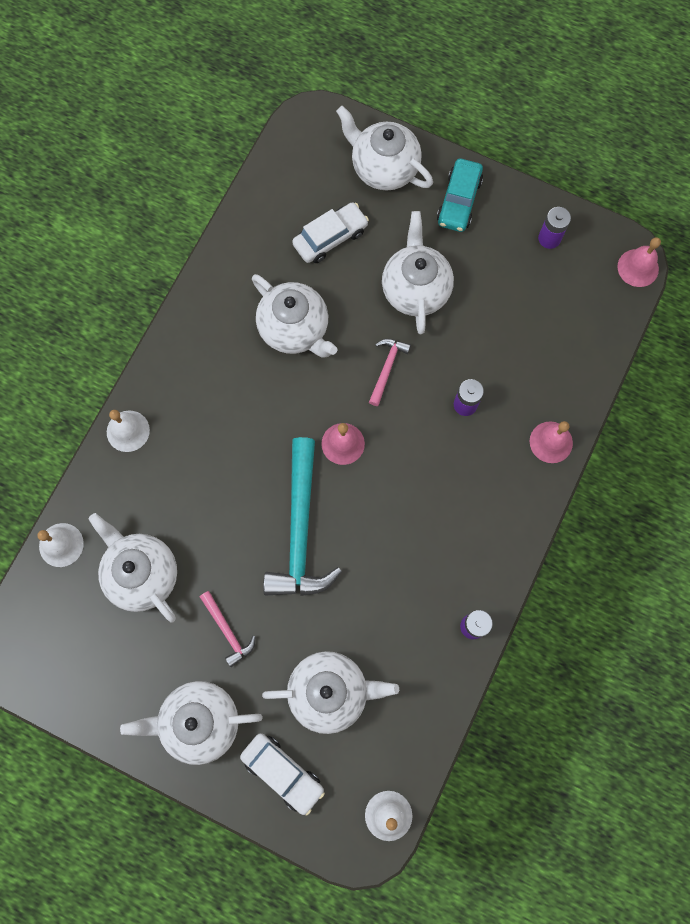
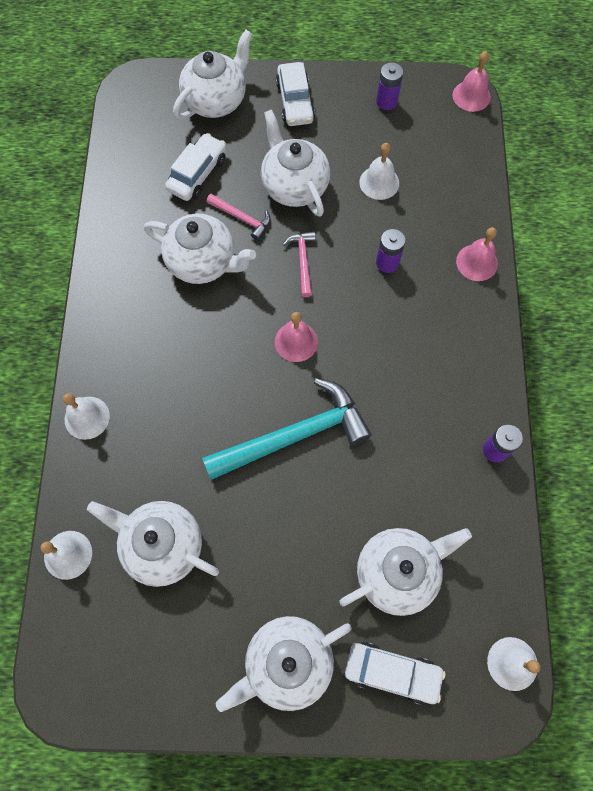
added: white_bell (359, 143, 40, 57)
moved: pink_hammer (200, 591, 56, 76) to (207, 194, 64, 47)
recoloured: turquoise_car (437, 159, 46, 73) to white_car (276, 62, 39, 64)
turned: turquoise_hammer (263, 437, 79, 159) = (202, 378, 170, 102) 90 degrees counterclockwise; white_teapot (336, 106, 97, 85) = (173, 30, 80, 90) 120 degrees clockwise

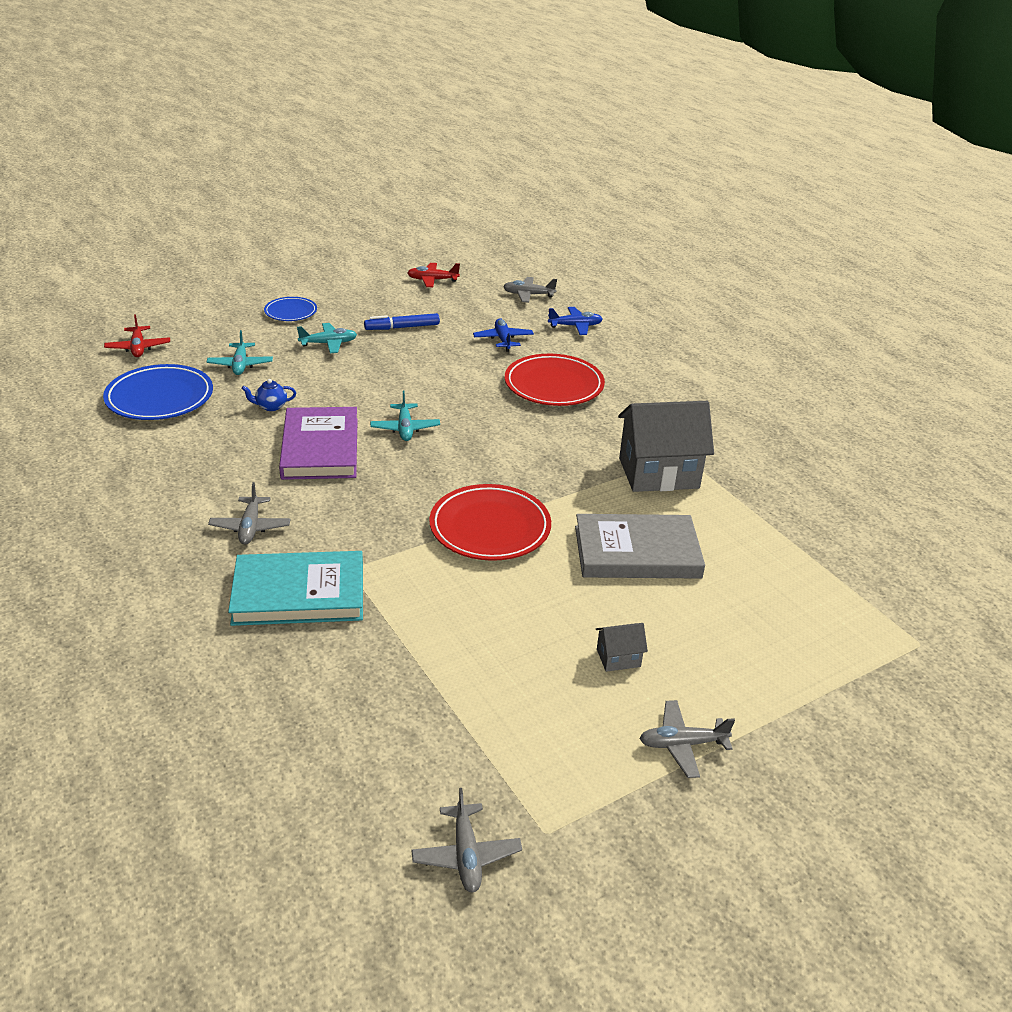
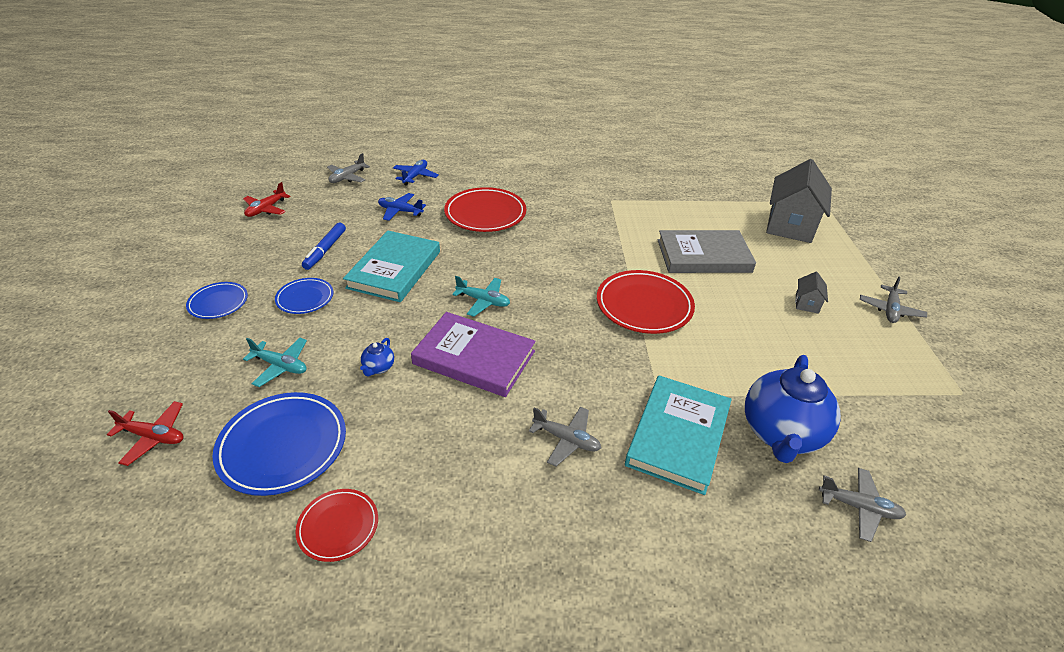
added: red_plate (295, 489, 83, 73); turquoise_book (343, 231, 97, 71); blue_teapot (745, 355, 96, 108)
moved: grey_plane (411, 788, 111, 104) to (819, 468, 87, 74); grey_house (618, 401, 96, 91) to (766, 159, 66, 84)
replaced: turquoise_plane (297, 323, 60, 30) to blue_plate (275, 278, 58, 36)
turned: grey_book (575, 514, 130, 65) = (657, 230, 99, 43) 60 degrees clockwise

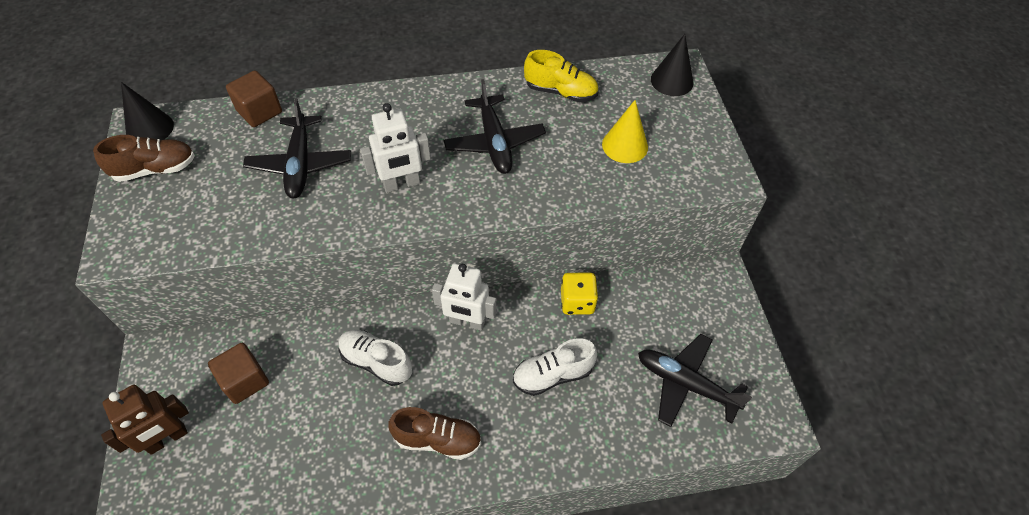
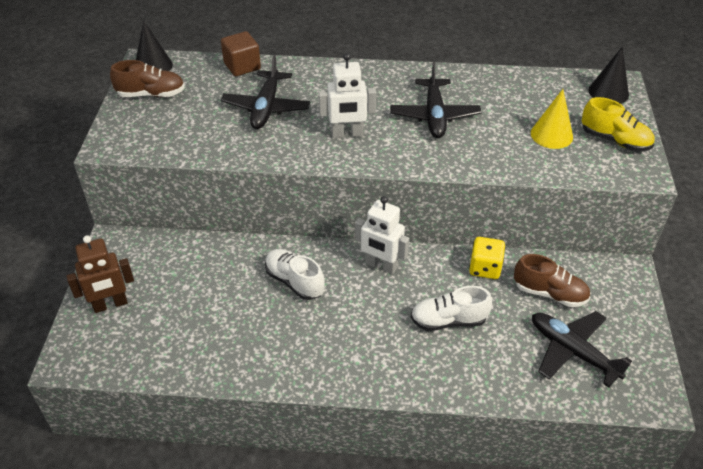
removed: brown_cube (208, 343, 61, 61)
moved: brown_shoe (388, 407, 93, 53) to (514, 254, 76, 53); yellow_shoe (524, 50, 74, 52) to (581, 97, 74, 54)

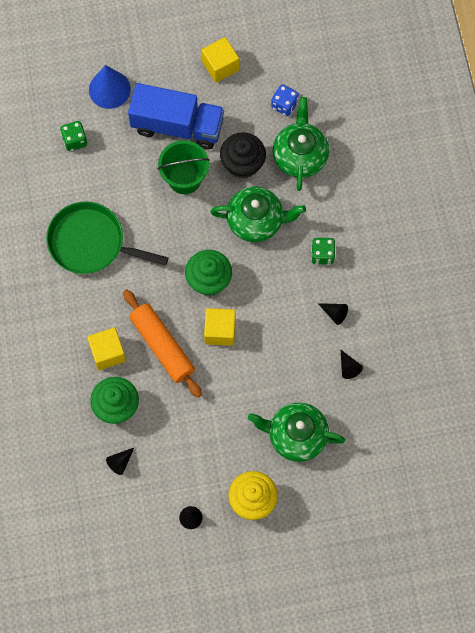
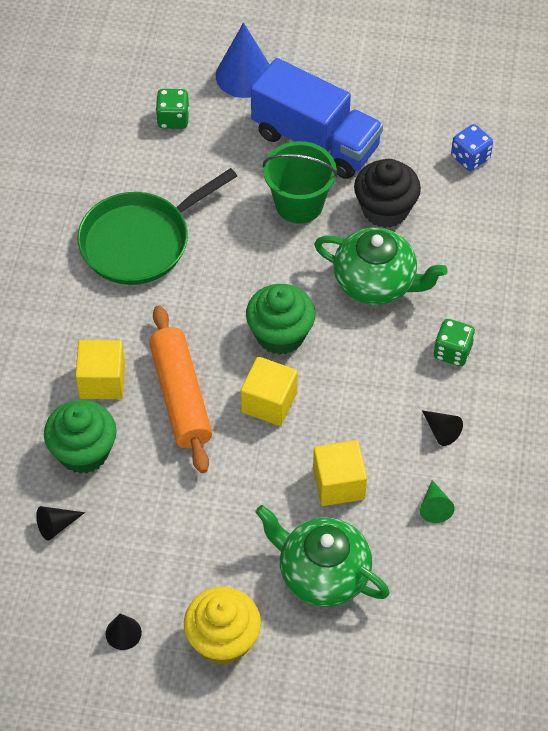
removed: green_teapot (273, 97, 56, 94)
moved: yellow_cube (202, 37, 37, 46) to (313, 440, 54, 66)
recoloured: black_cone (341, 350, 22, 29) to green_cone (420, 480, 35, 43)
turned: green_pan (46, 202, 123, 72) = (77, 168, 160, 117) 75 degrees counterclockwise

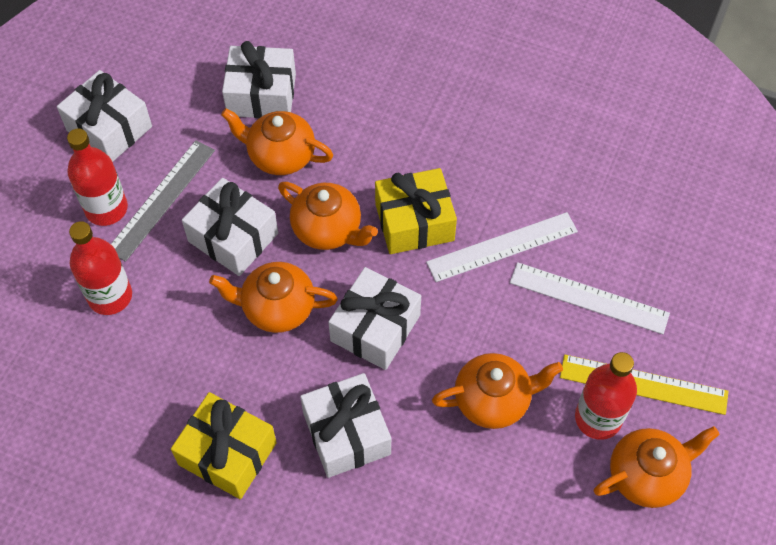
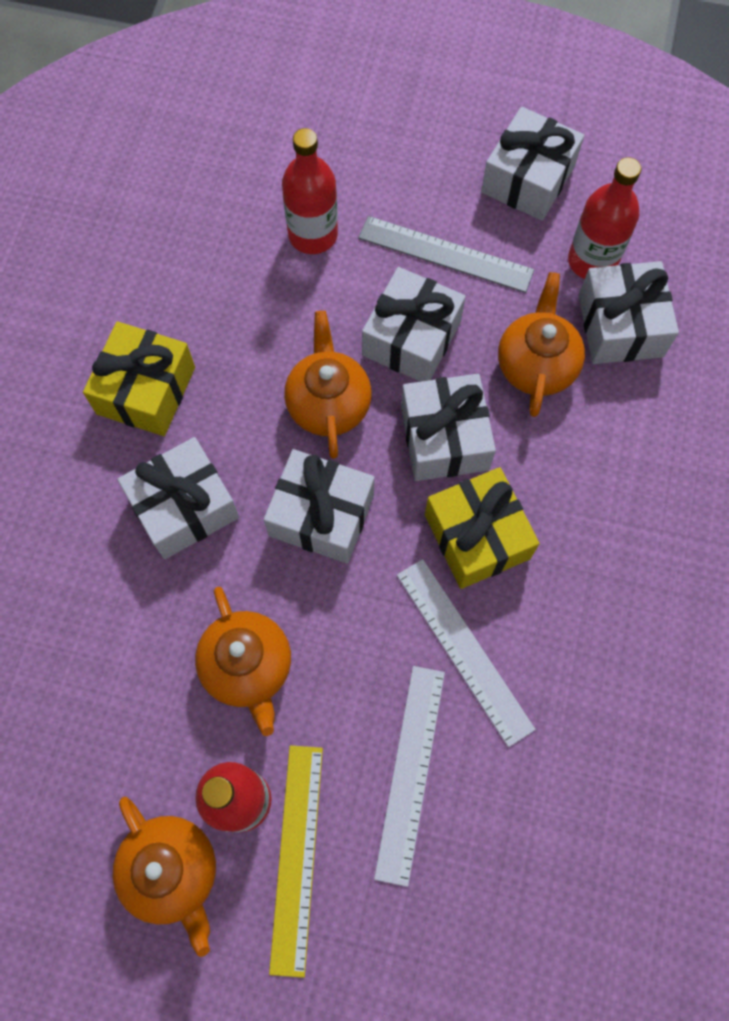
moved: red_bottle (67, 129, 61, 97) to (568, 157, 73, 122)
replaced: orange_teapot (278, 182, 100, 68) to white_gift (401, 374, 95, 107)

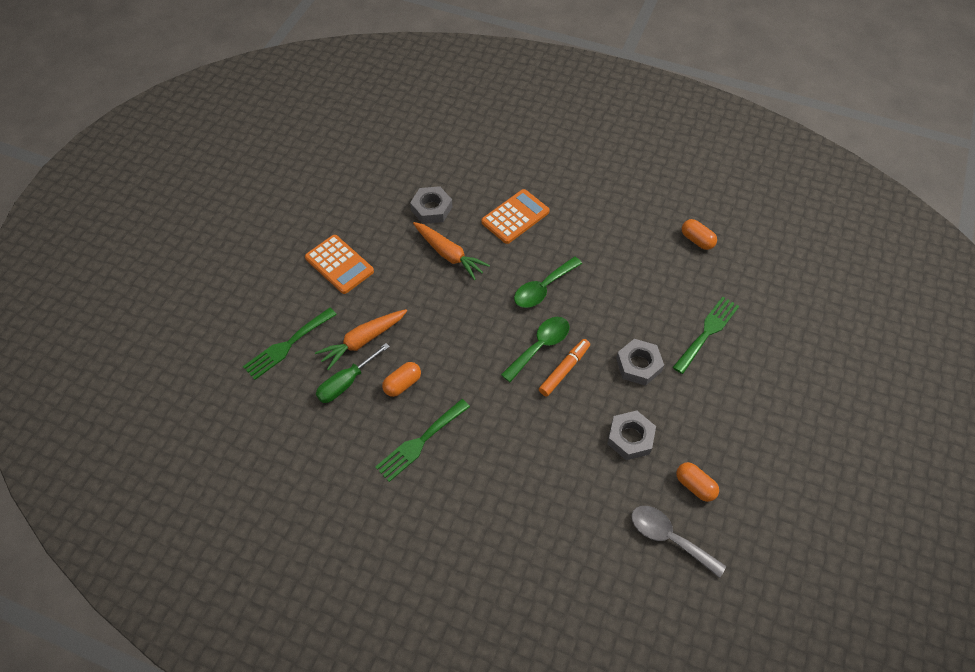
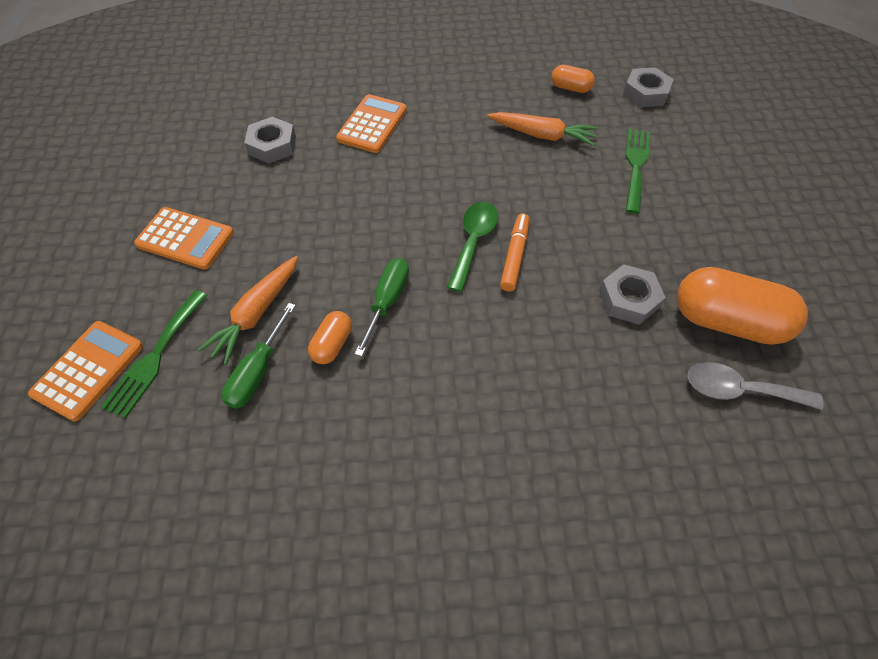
removed: green_fork (375, 399, 95, 83); green_spoon (514, 257, 68, 51)
added: orange_calculator (28, 321, 115, 100); green_screwdriver (355, 258, 54, 99)
moved: orange_carrot (413, 222, 77, 58) to (487, 112, 111, 34); grey_nut (616, 339, 48, 47) to (623, 67, 51, 40)
resized: orange_capsule (676, 462, 43, 40) = (677, 267, 131, 78) x2.04

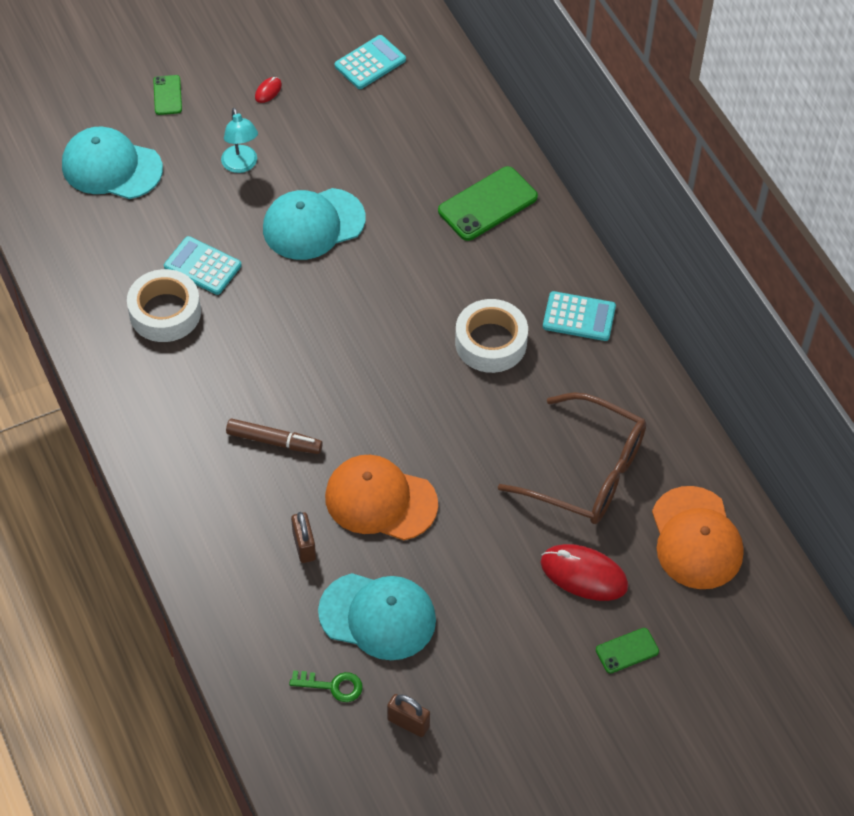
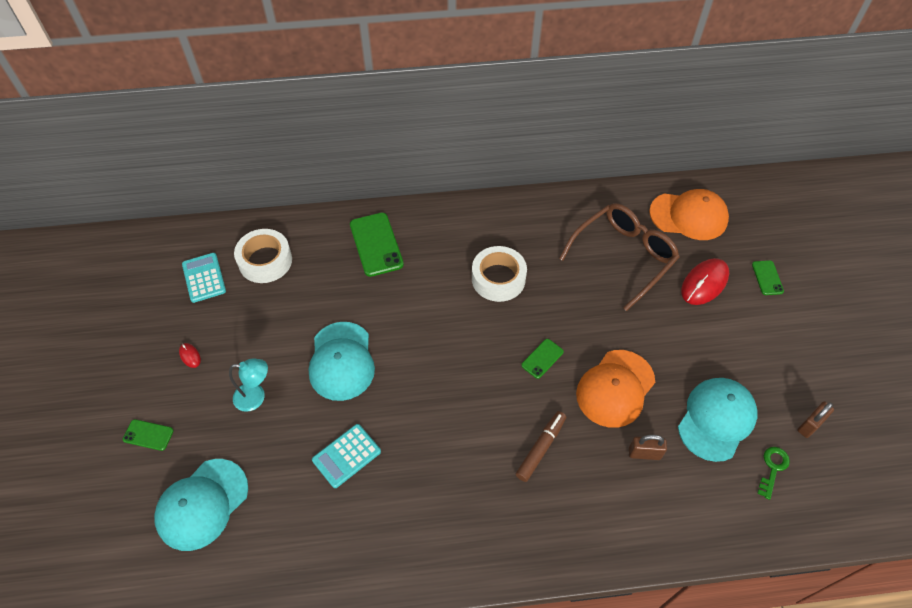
removed: turquoise_calculator (543, 291, 73, 50)
added: green_phone (521, 339, 43, 40)
moved: white_tape (127, 269, 74, 73) to (234, 229, 58, 54)

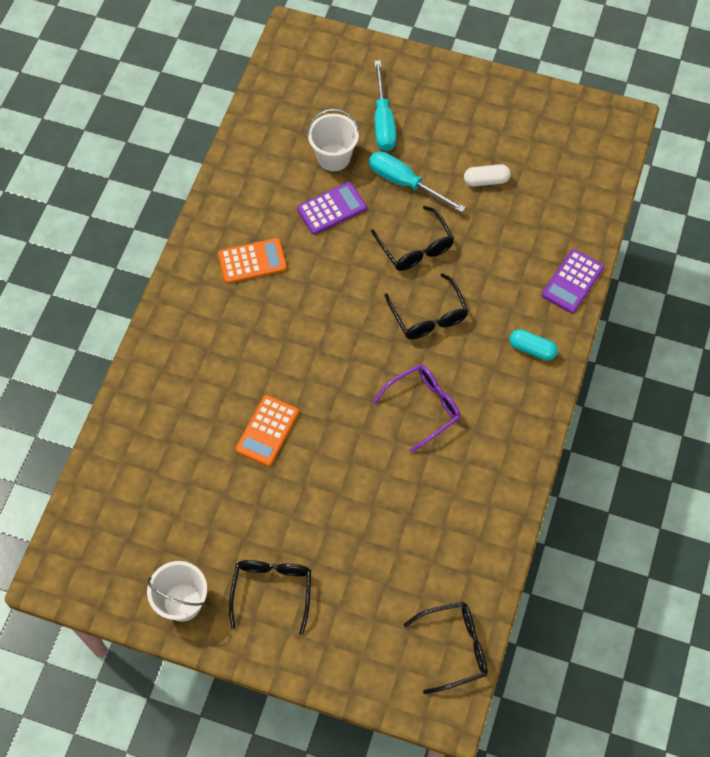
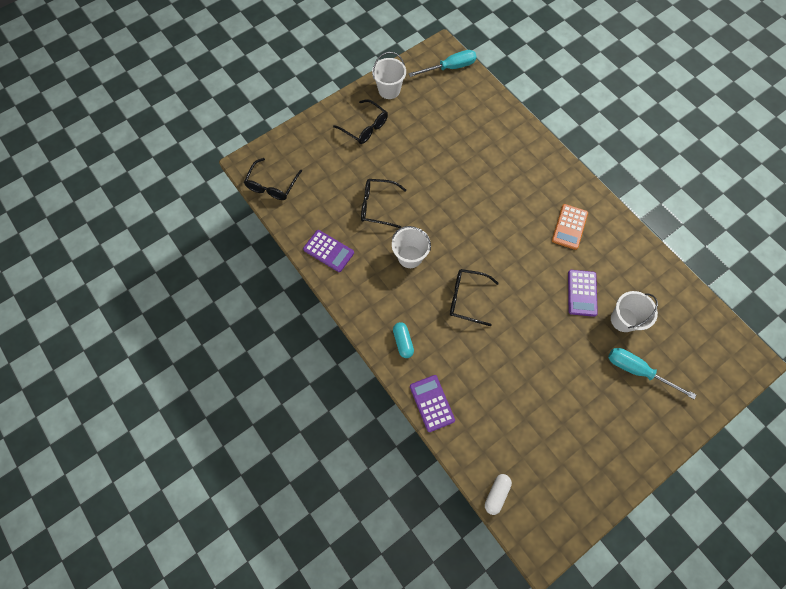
removed: orange_calculator (235, 395, 64, 71)
added: purple_calculator (303, 230, 51, 42)
moved: turquoise_screwdriver (369, 151, 97, 61) to (408, 50, 69, 27); black_glasses (371, 206, 83, 65) to (361, 179, 45, 49); white_capsule (464, 164, 47, 22) to (485, 474, 27, 41)
replaced: purple_glasses (373, 364, 88, 89) to white_bucket (392, 226, 39, 42)
turned: turquoise_capsule (509, 329, 49, 32) = (393, 322, 21, 36) 75 degrees counterclockwise

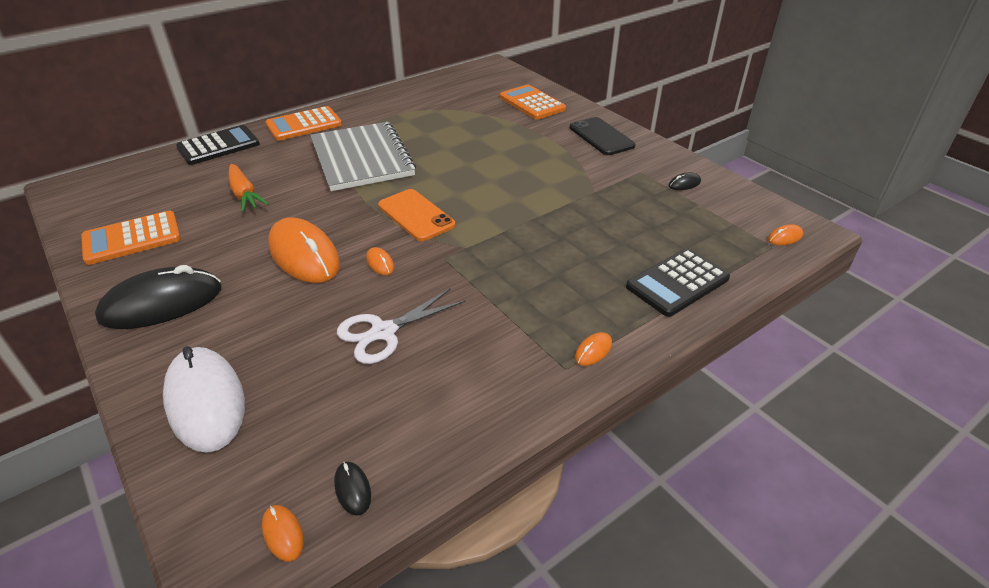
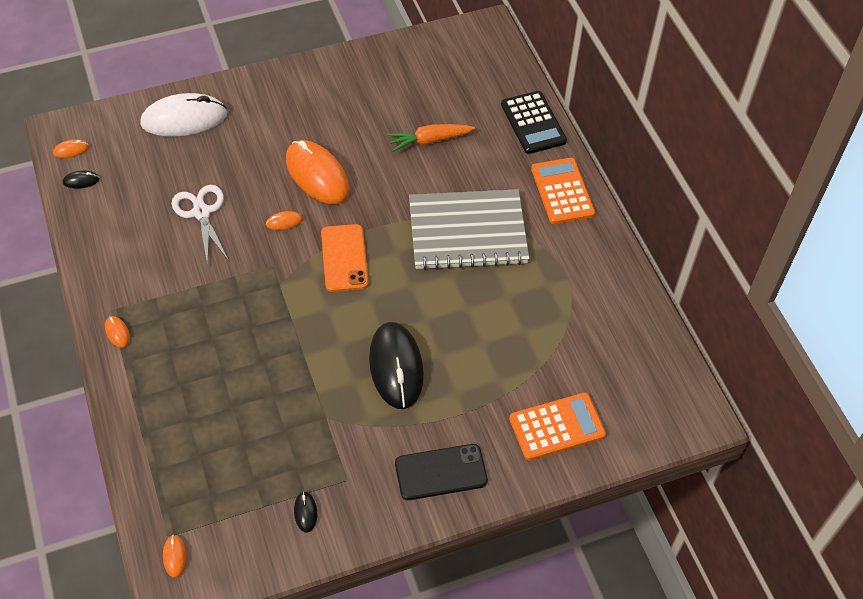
removed: orange_calculator (81, 211, 100, 54); black_calculator (626, 248, 104, 69)
moved: black_mouse (95, 265, 127, 64) to (369, 322, 55, 87)
turned: orange_mouse (268, 217, 72, 66) = (286, 140, 64, 64) 75 degrees clockwise; orange_phone (378, 189, 78, 52) = (321, 224, 48, 68) 75 degrees counterclockwise

